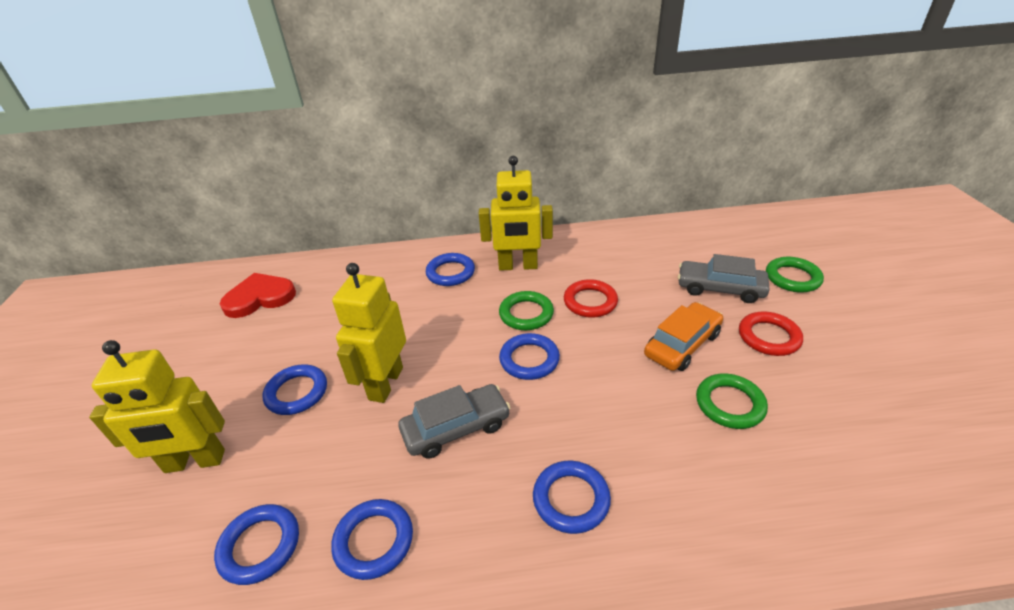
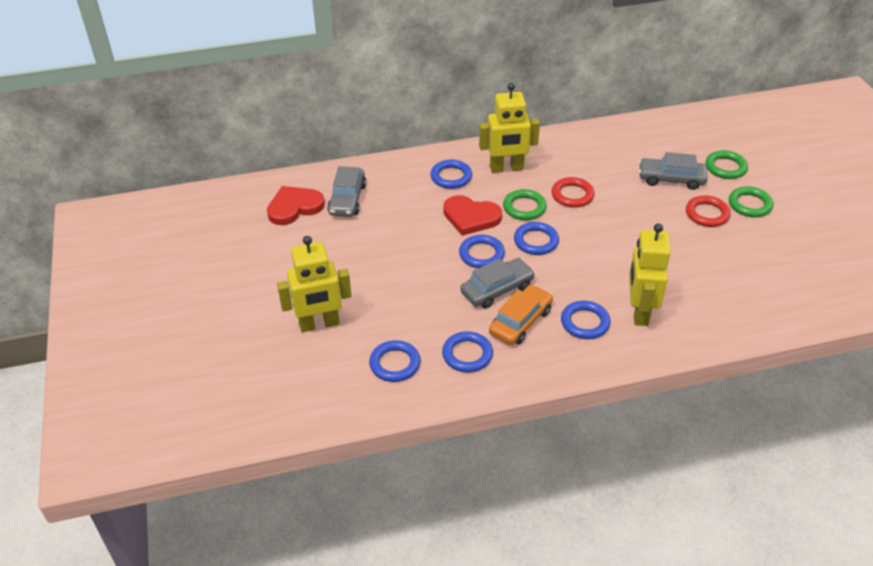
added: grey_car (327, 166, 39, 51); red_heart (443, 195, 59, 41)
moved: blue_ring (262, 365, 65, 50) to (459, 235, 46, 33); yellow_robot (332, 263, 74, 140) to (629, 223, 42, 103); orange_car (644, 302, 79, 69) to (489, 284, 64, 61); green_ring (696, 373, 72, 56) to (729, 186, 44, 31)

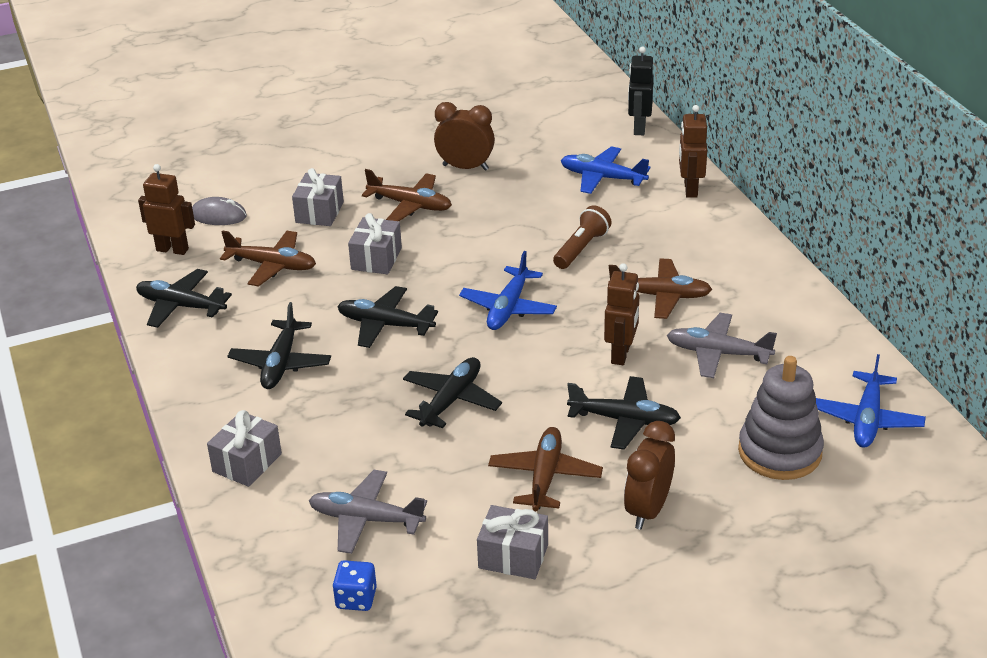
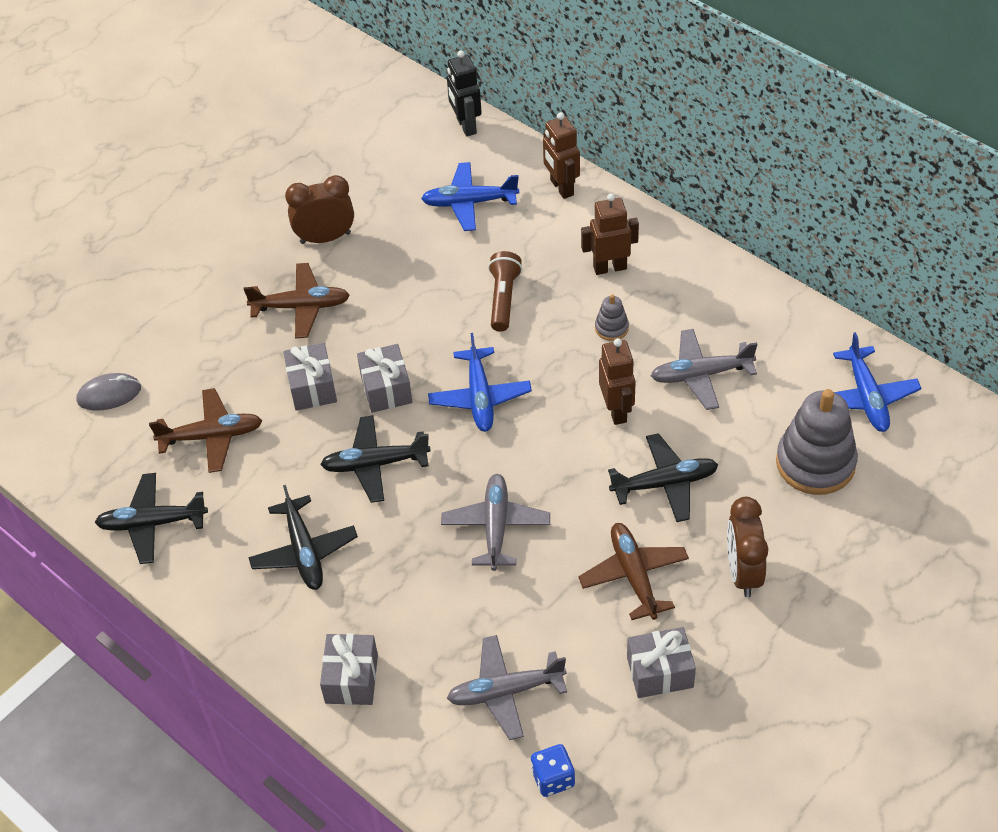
moved: brown_robot (138, 164, 57, 91) to (581, 193, 58, 82); grey_gift (292, 168, 52, 58) to (357, 344, 55, 69)
replaced: brown_plane (608, 258, 104, 61) to grey_stacking_toy (595, 294, 34, 47)
recoloured: black_plane (403, 357, 99, 71) to grey_plane (441, 474, 109, 97)

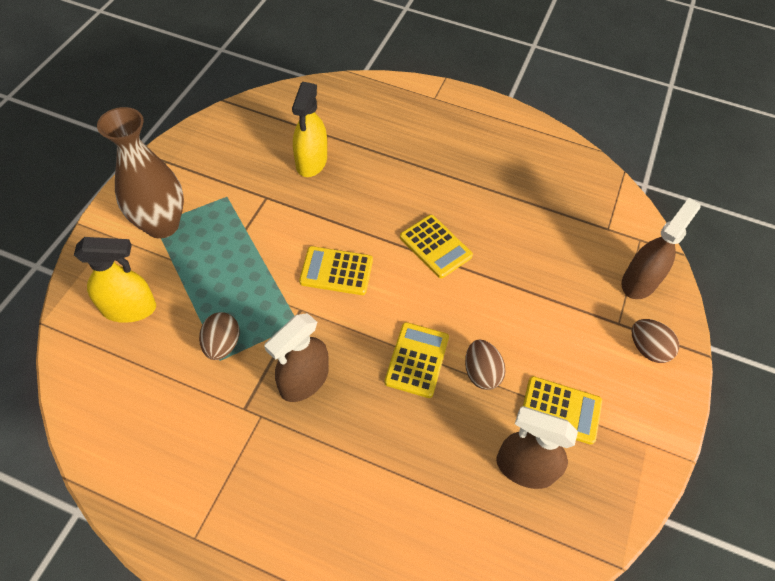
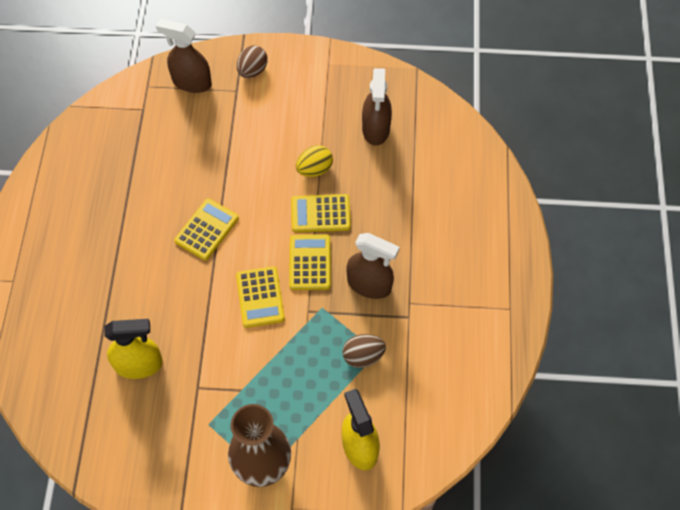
moved: yellow_calculator (523, 376, 79, 69) to (289, 235, 42, 55)
recoloured: brown_egg (465, 340, 41, 50) to yellow_egg (296, 145, 37, 32)

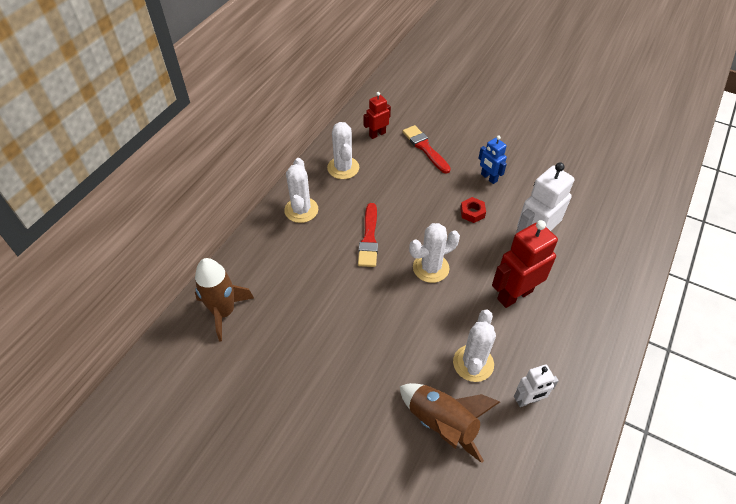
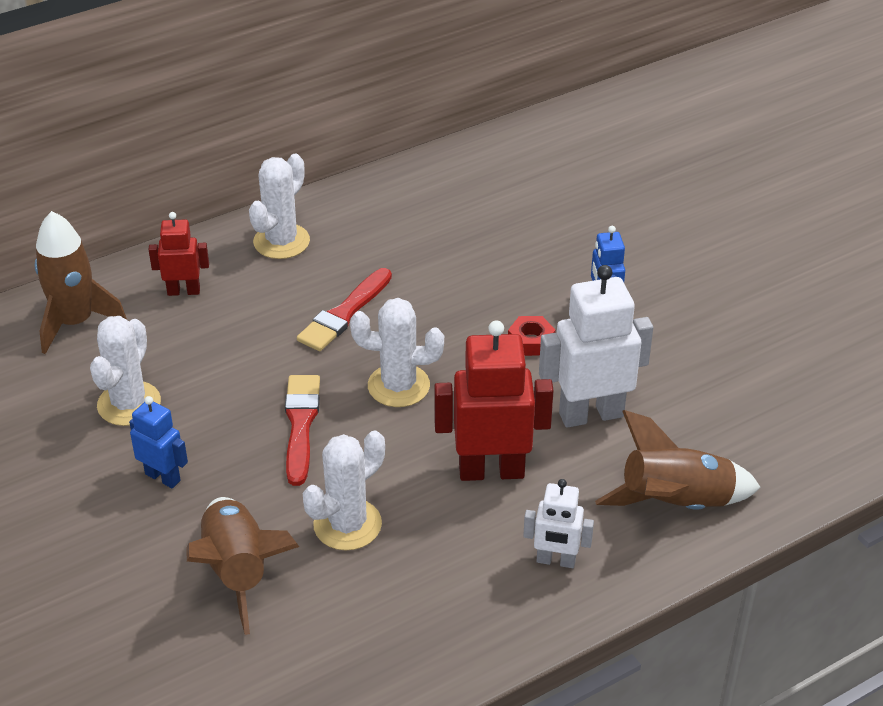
added: blue_robot (129, 396, 59, 92); brown_rocket (595, 410, 166, 99)
moved: white_cactus (327, 122, 32, 57) to (90, 316, 71, 110); red_robot (363, 92, 28, 47) to (148, 212, 61, 84); red_brush (403, 125, 48, 49) to (285, 375, 35, 111); white_robot (514, 364, 45, 43) to (523, 479, 71, 89)

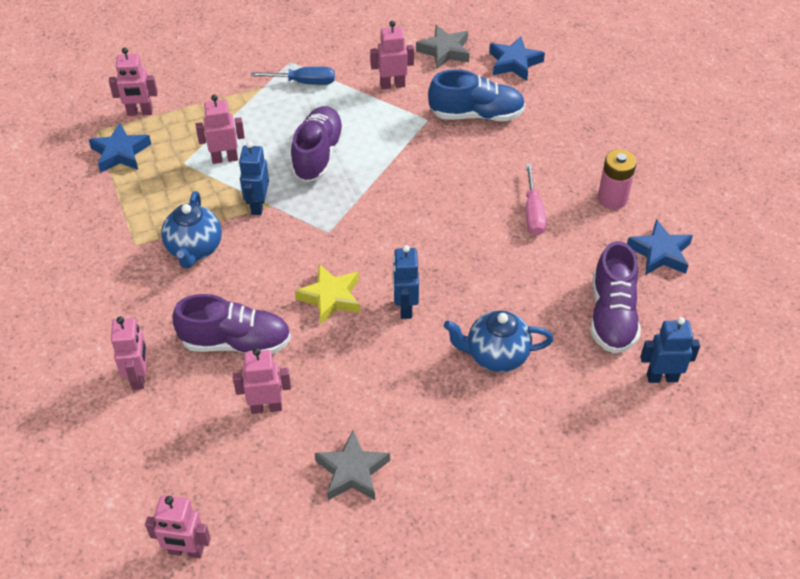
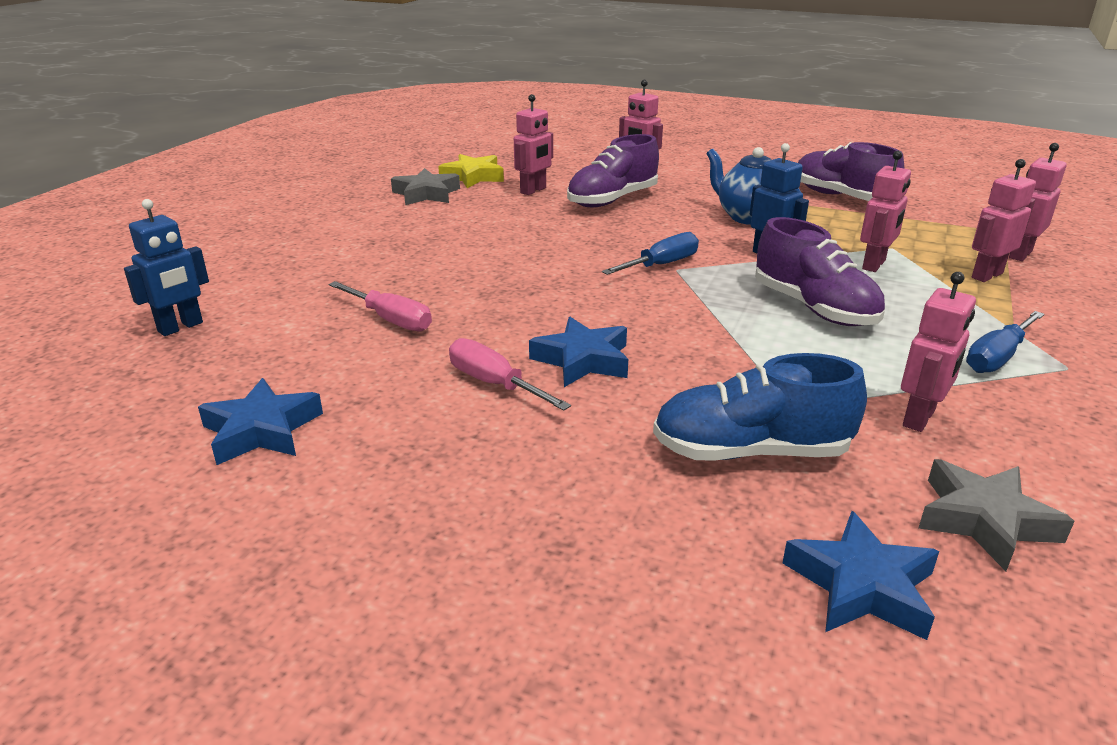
removed: blue_robot (393, 245, 26, 74); blue_teapot (444, 310, 110, 62); pink_battery (598, 149, 39, 60)
added: pink_screwdriver (329, 281, 103, 50); blue_screwdriver (602, 232, 97, 43)
moved: blue_star (89, 123, 62, 50) to (529, 317, 99, 70); pink_robot (145, 495, 66, 64) to (972, 159, 64, 123); yellow_star (295, 264, 65, 60) to (438, 154, 66, 34); purple_shoe (591, 241, 49, 112) to (798, 142, 106, 59)
turned: blue_shoe (428, 69, 97, 52) = (653, 353, 214, 108) 45 degrees clockwise

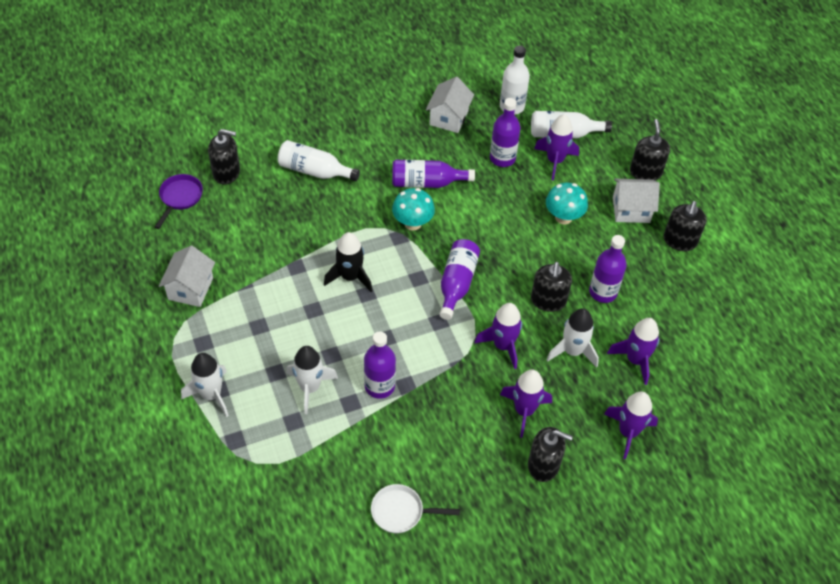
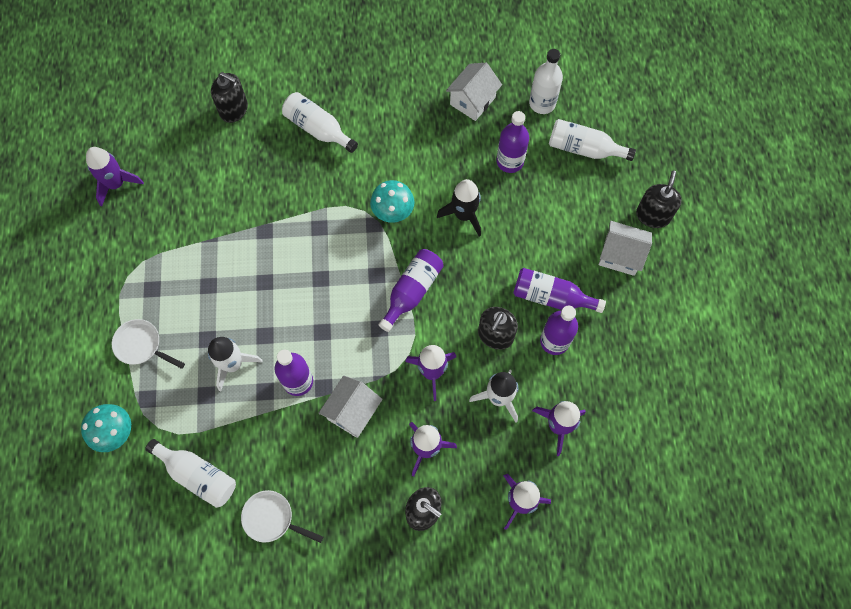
removed: purple_pan (155, 174, 48, 55); black_soap_dispenser (664, 201, 43, 50)
added: white_bottle (145, 439, 91, 69)
moved: white_house (159, 245, 56, 62) to (319, 376, 64, 62); black_rocket (324, 232, 49, 60) to (437, 179, 44, 58); purple_bottle (392, 160, 83, 28) to (513, 268, 93, 45); purple_rocket (534, 114, 45, 67) to (86, 147, 58, 60); turquoise_mushroom (546, 182, 42, 42) to (81, 404, 50, 48)
replaced: white_rocket (181, 353, 48, 64) to white_pan (112, 319, 73, 50)

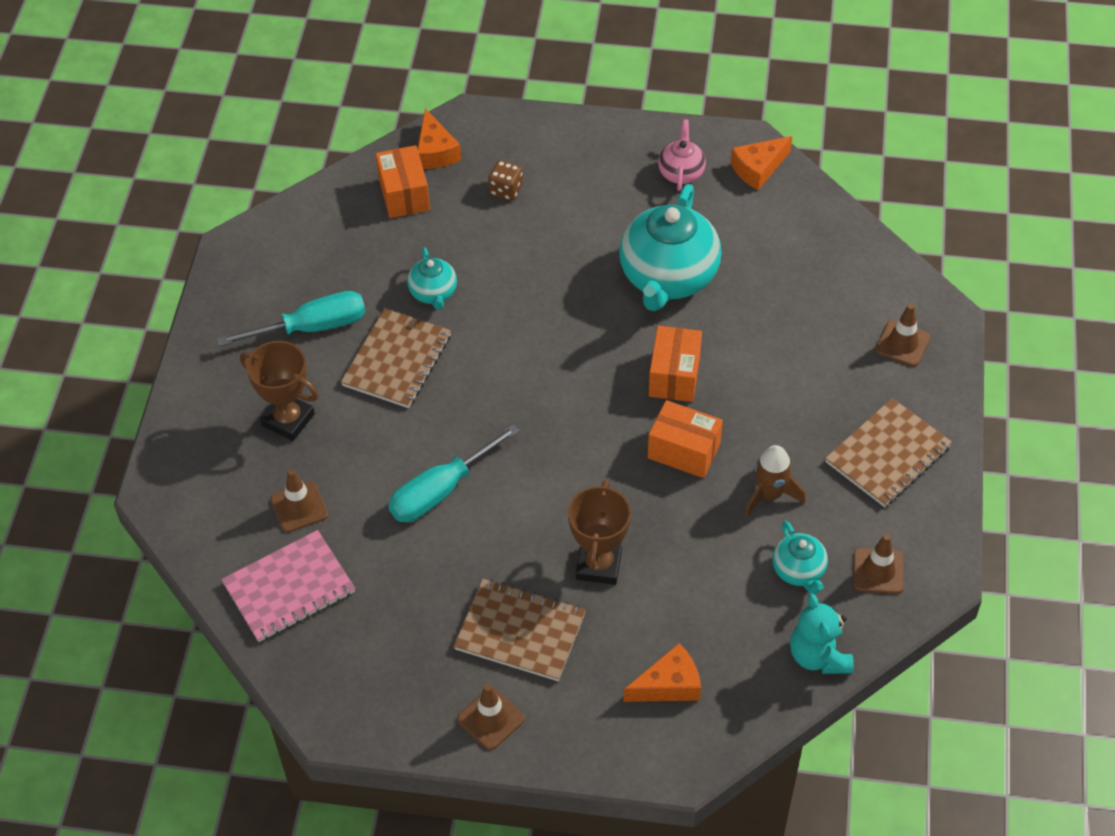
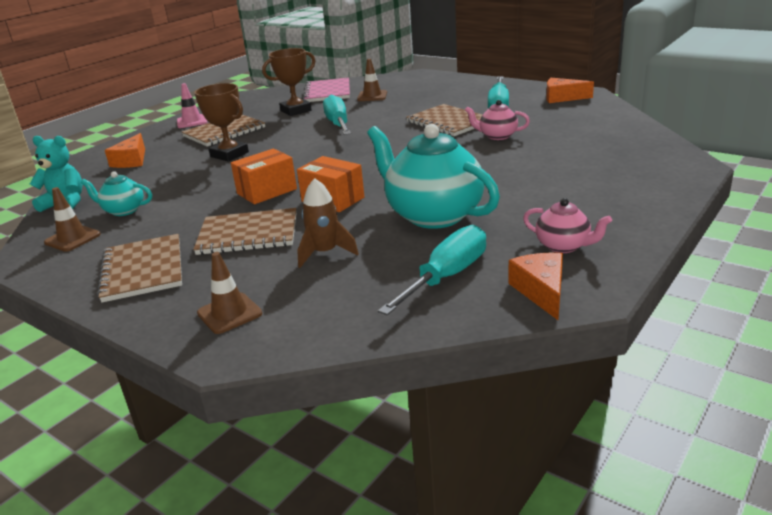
removed: orange_box (376, 145, 54, 73); brown_dice (488, 160, 35, 41)
added: brown_notebook (193, 208, 103, 47); turquoise_screwdriver (378, 225, 108, 90)
moved: brown_trophy (240, 341, 78, 100) to (262, 48, 53, 68); orange_cheese (417, 108, 44, 61) to (546, 78, 48, 25); brown_rocket (745, 445, 61, 72) to (297, 178, 62, 90)
recoloured: turquoise_teapot (407, 247, 50, 63) to pink_teapot (465, 100, 65, 40); brown_traffic_cone (457, 684, 68, 66) to pink_traffic_cone (177, 83, 31, 45)

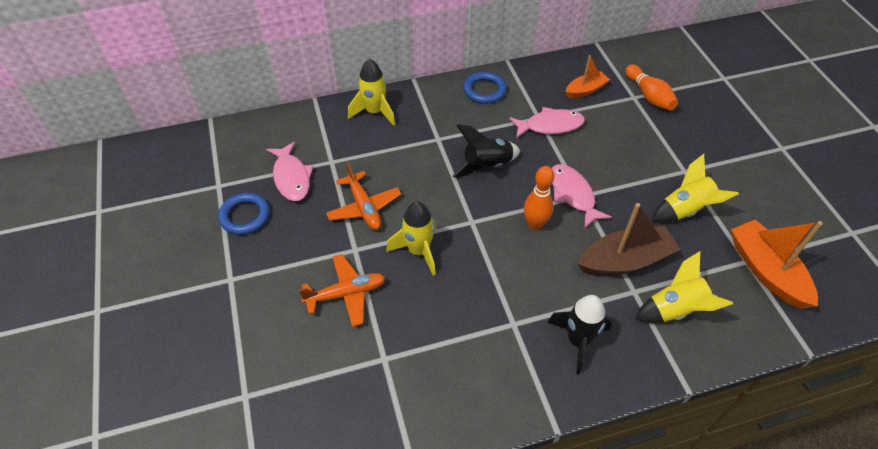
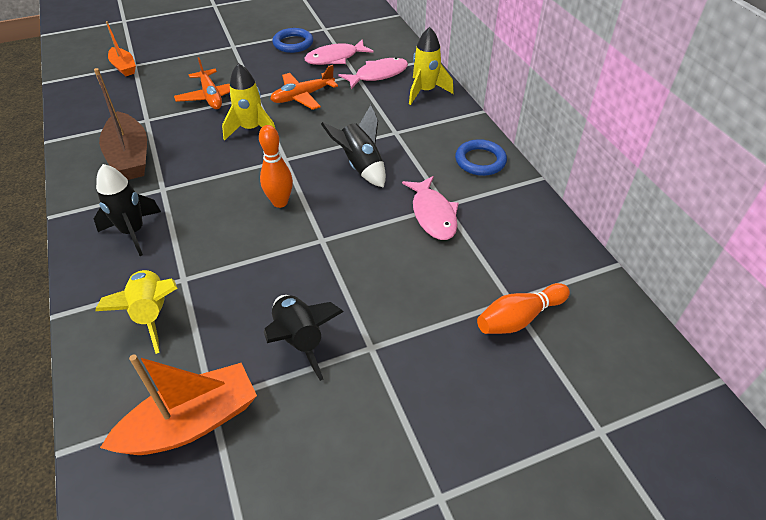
moved: pink_fish (551, 164, 61, 64) to (339, 57, 69, 32); orange_boat (565, 55, 45, 43) to (106, 21, 30, 55); brown_boat (577, 203, 104, 73) to (94, 68, 53, 112)
recoloured: yellow_rocket (652, 154, 87, 68) to black_rocket (264, 295, 80, 86)

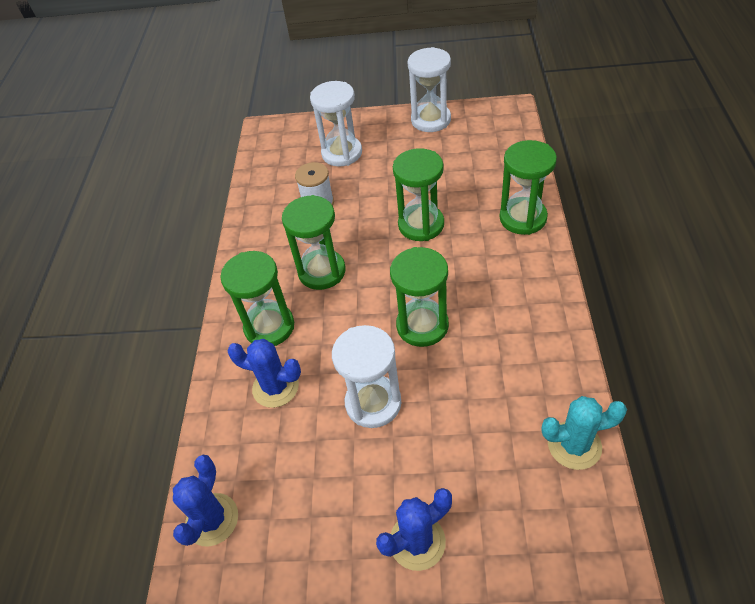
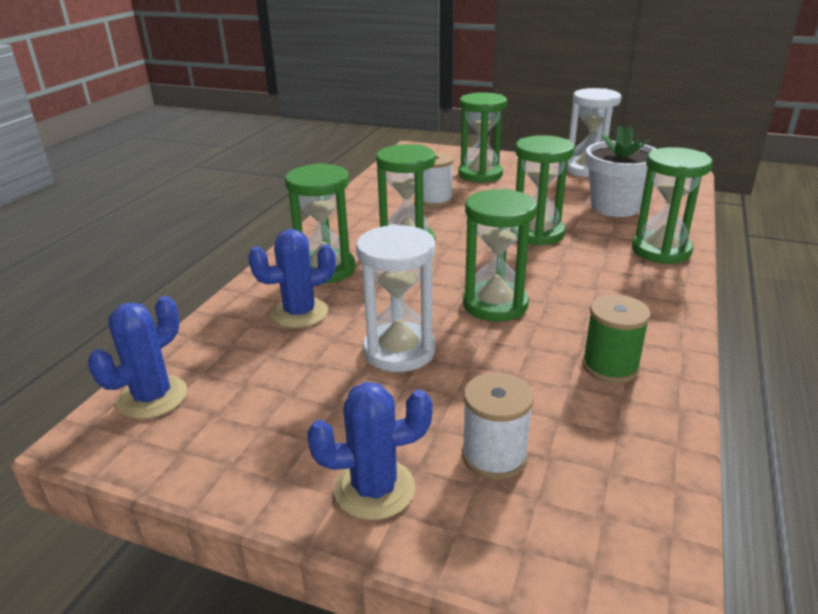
removed: turquoise_cactus (541, 396, 86, 74)
added: white_spool (462, 373, 72, 107); green_spool (582, 294, 69, 89); white_flower_pot (585, 126, 71, 91)
recoloured: white_hourglass (310, 81, 52, 86) to green_hourglass (458, 92, 49, 91)
turned: blue_cactus (227, 339, 74, 69) = (248, 229, 88, 99) 60 degrees counterclockwise

